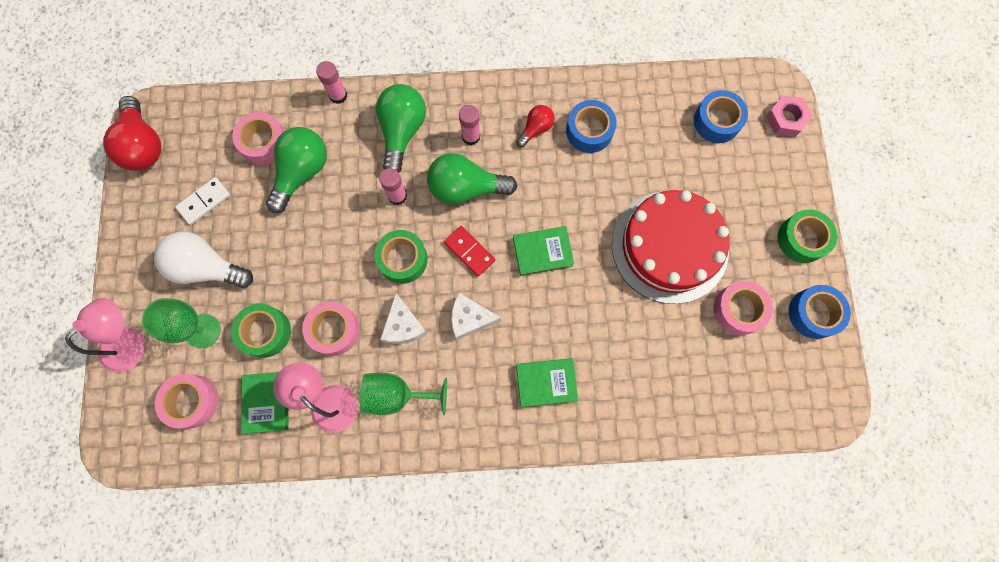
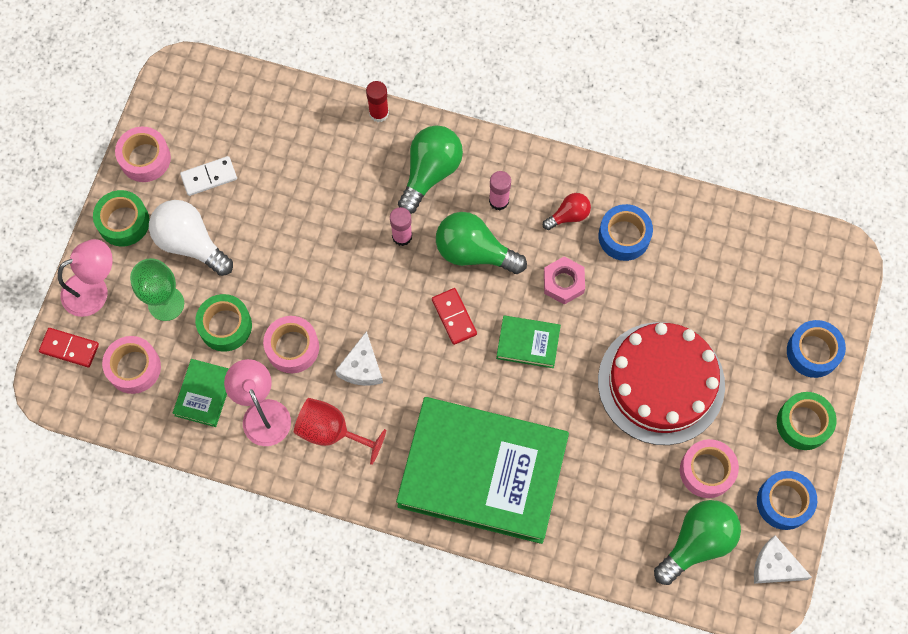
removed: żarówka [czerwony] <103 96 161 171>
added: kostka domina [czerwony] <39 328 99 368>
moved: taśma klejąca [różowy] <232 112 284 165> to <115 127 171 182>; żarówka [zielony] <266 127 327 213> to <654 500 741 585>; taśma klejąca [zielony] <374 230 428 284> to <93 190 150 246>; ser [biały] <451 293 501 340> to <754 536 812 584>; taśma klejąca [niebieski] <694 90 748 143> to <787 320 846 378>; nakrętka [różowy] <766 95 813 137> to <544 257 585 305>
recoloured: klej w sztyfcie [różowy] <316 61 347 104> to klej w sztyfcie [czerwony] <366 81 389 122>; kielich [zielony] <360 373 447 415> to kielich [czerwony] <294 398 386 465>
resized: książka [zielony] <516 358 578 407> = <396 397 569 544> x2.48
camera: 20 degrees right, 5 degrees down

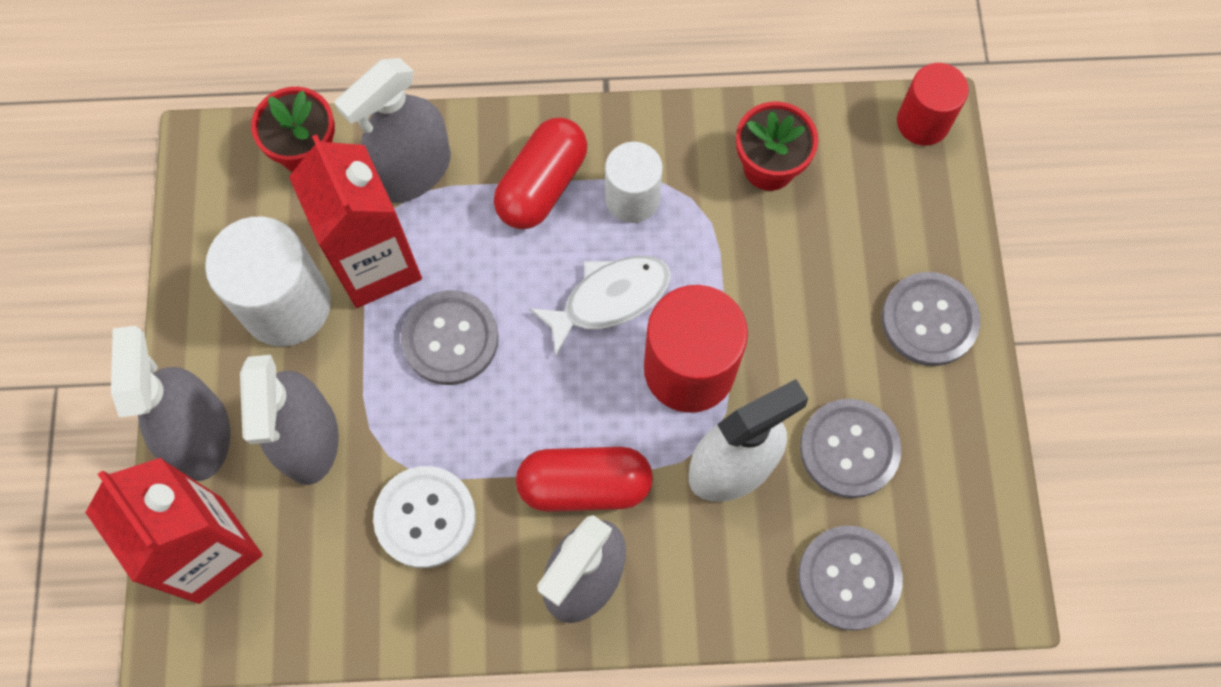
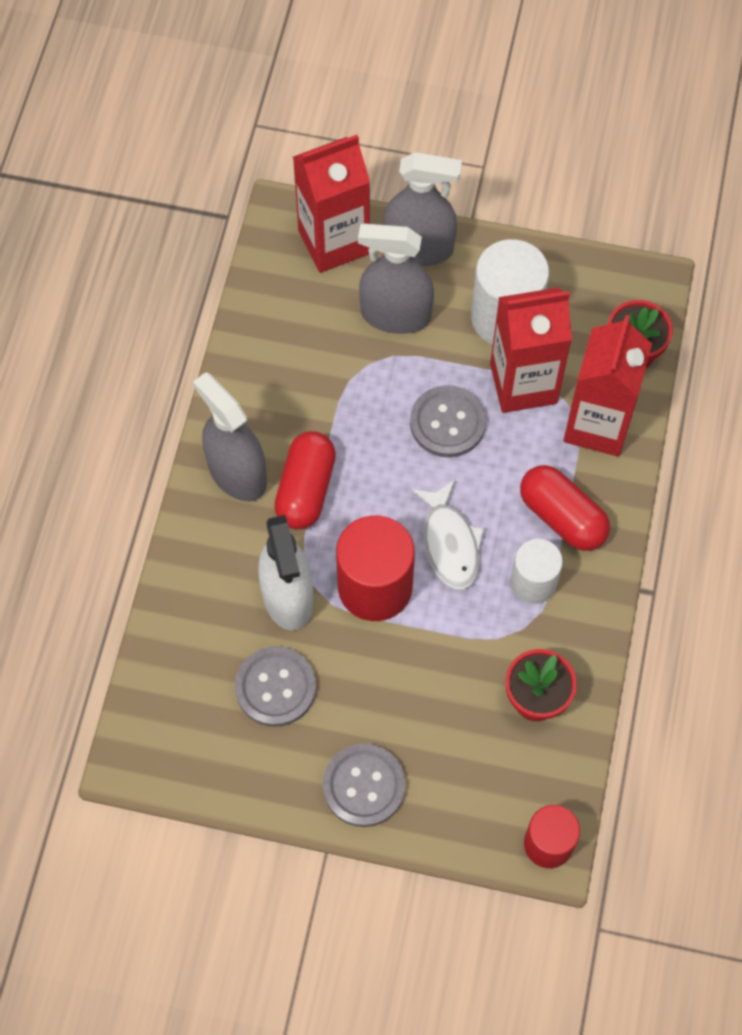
removed: guzik [biały] <373 466 476 568>; guzik [szary] <798 526 903 631>
replaced: spryskiwacz [szary] <334 58 451 203> to karton mleka [czerwony] <563 315 652 457>
camera: 105 degrees right, 5 degrees down

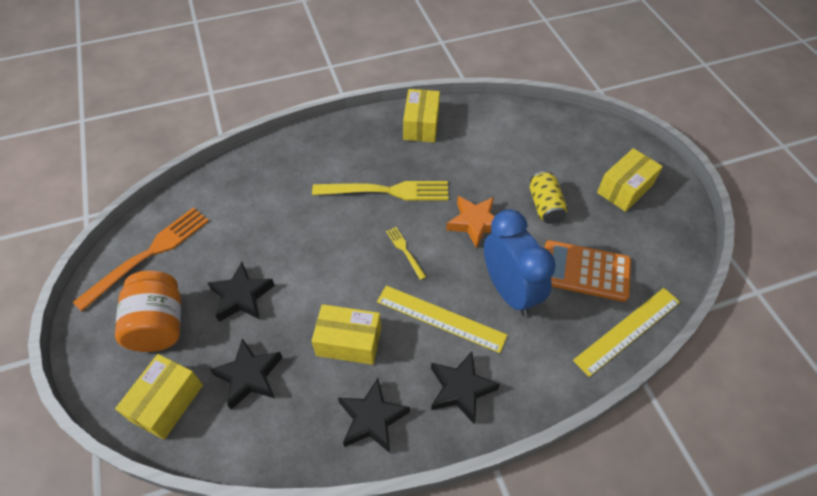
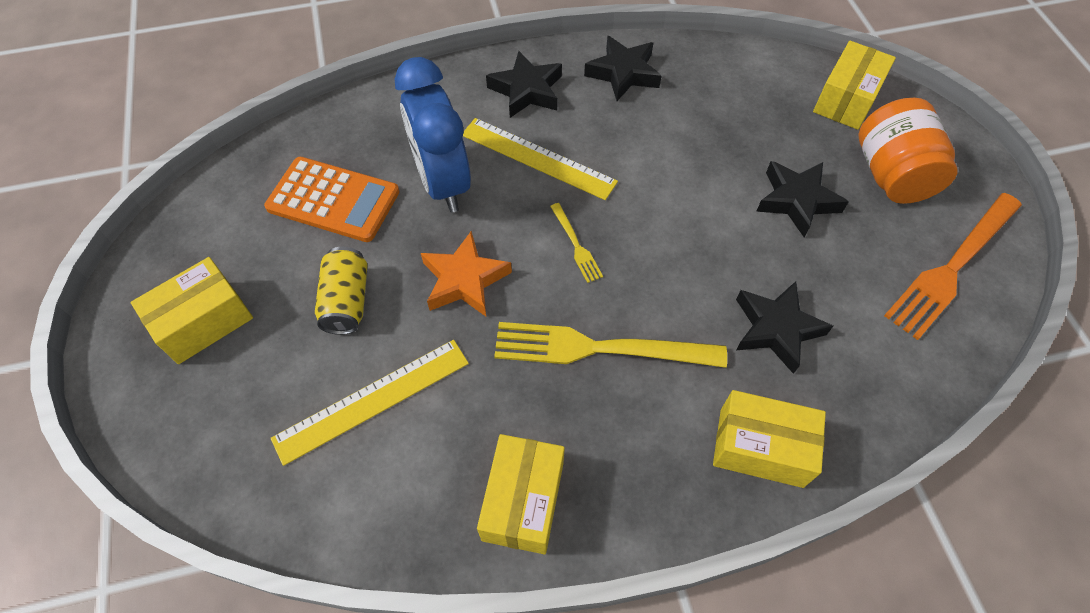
moved: gwiazda [czarny] <210 338 283 410> to <736 281 833 374>; pudełko [żółty] <312 304 381 365> to <713 390 826 488>; linijka [żółty] <573 288 680 377> to <271 340 469 466>
camera: 175 degrees left, 5 degrees up

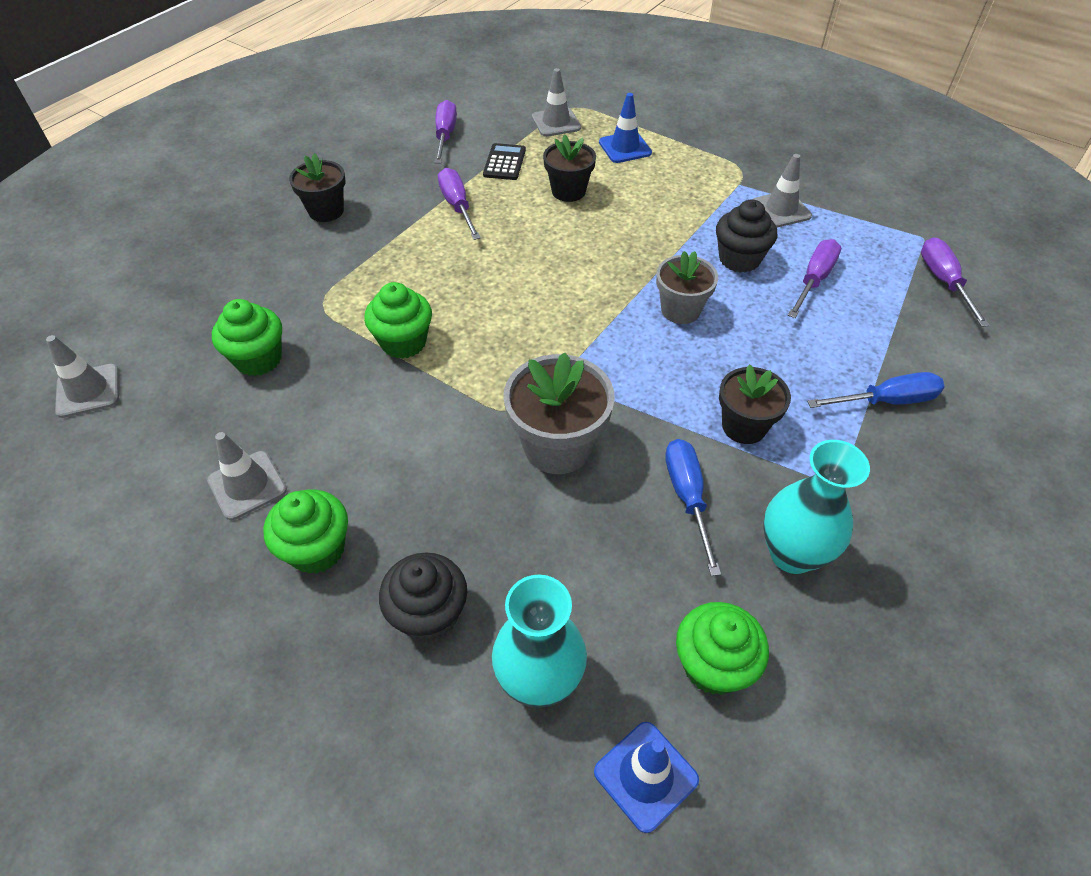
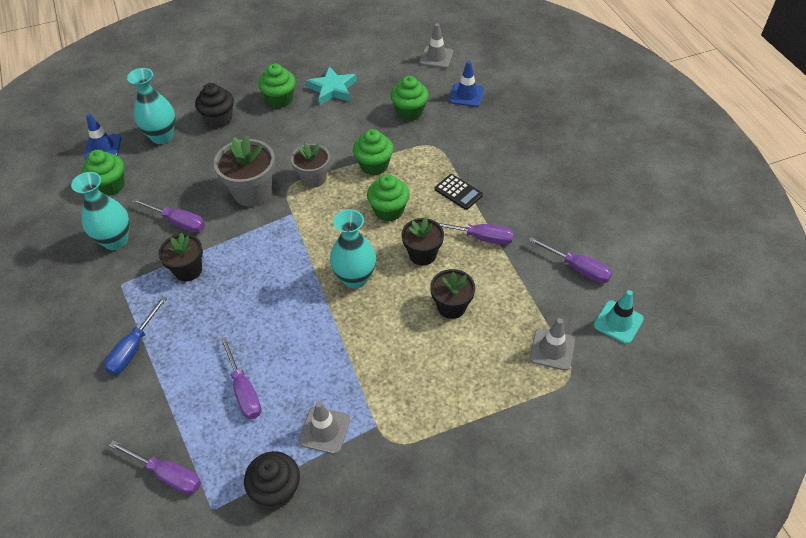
added: wazon [turkusowy] <330 209 376 289>; muffinka [zielony] <367 174 410 222>; pachołek [turkusowy] <593 290 644 344>
moved: doniczka [czarny] <289 153 345 222> to <402 217 444 265>; kalkulator [czarny] <483 143 526 180> to <435 174 483 210>; pachołek [niebieski] <599 93 652 163> to <449 61 484 107>; doniczka [szary] <656 251 718 324> to <291 142 330 188>; muffinka [czarny] <716 199 777 273> to <244 451 300 508>
replaced: pachołek [szary] <207 432 287 520> to gwiazda [turkusowy] <306 66 357 105>
recoloured: śrubokręt [niebieski] <665 439 721 576> to śrubokręt [fioletowy] <132 198 205 233>
camera: 125 degrees right, 0 degrees up

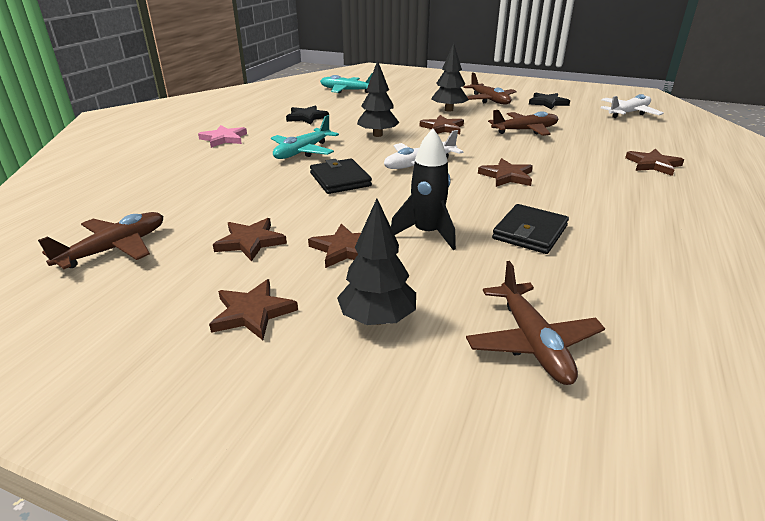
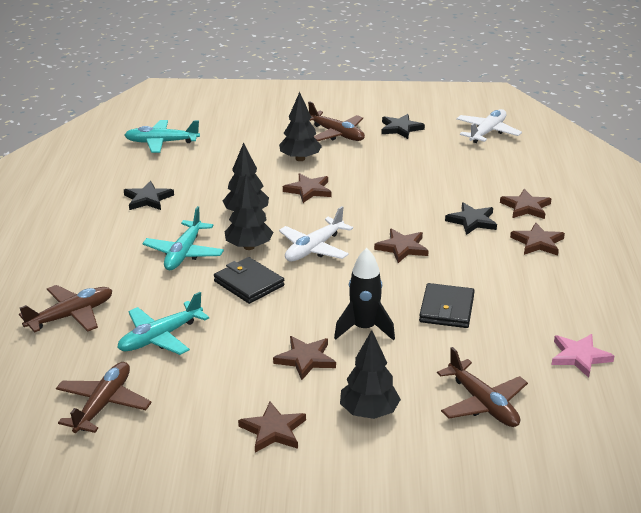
added: samolot [turkusowy] <117 292 209 355>; drzewko [czarny] <224 174 273 250>; gwiazda [czarny] <445 202 497 235>
moved: gwiazda [różowy] <198 125 247 148> to <551 334 614 378>; gwiazda [brązowy] <213 218 287 261> to <510 222 565 256>; samolot [brązowy] <488 110 558 136> to <19 285 113 333>
camera: 20 degrees left, 0 degrees up

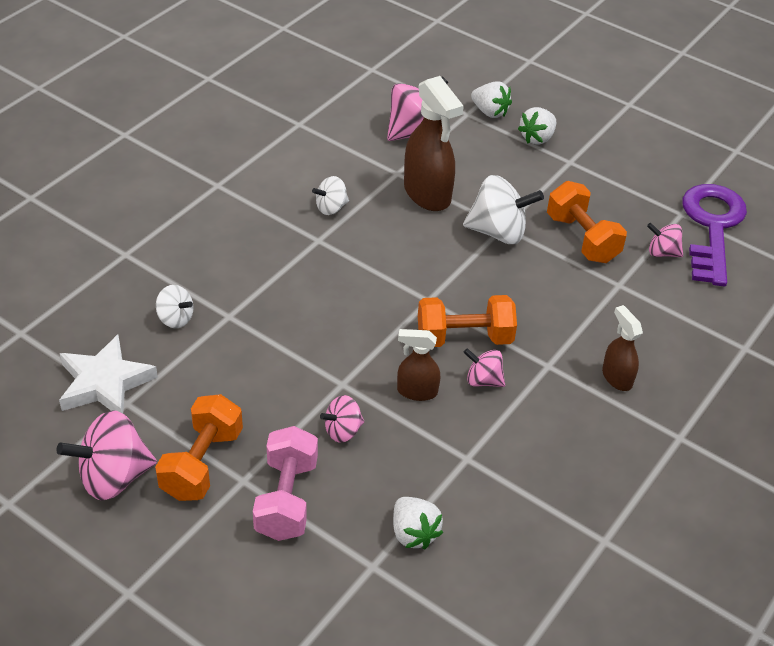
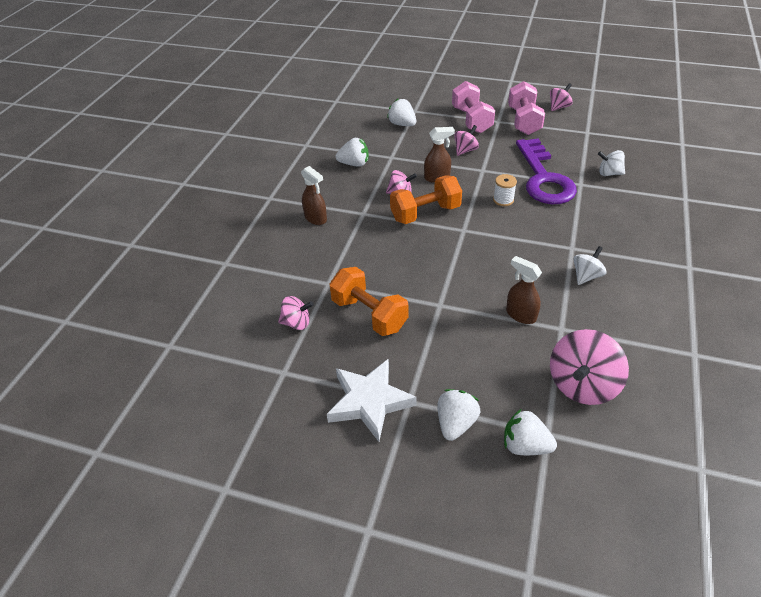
removed: bączek [biały] <463 175 544 244>
added: truskawka [biały] <336 138 369 167>; szpulka [biały] <493 174 517 206>
moved: gwiazda [biały] <59 334 158 414> to <327 359 417 442>; klucz [fioletowy] <682 184 747 286> to <516 138 577 204>
recoloured: hantel [pomarańczowy] <155 394 243 501> to hantel [różowy] <508 81 545 135>
resized: bączek [różowy] <57 410 157 501> = <550 83 573 111> x0.55; spryskiwacz [brązowy] <404 76 464 211> = <506 256 542 324> x0.55
camera: 165 degrees right, 0 degrees up

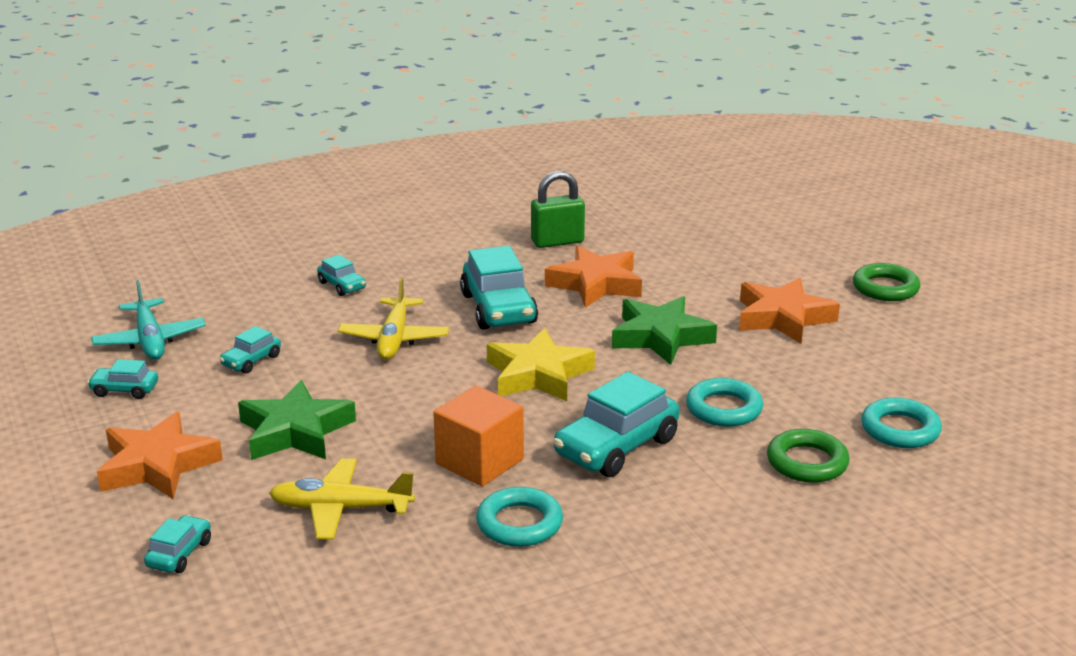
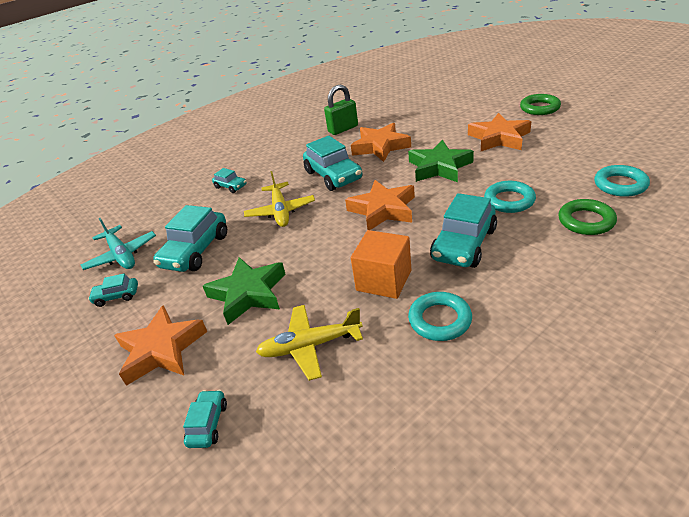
recoloured: gwiazda [żółty] <487 328 595 401> to gwiazda [pomarańczowy] <345 180 415 230>
resized: samochód [turkusowy] <219 326 281 373> = <153 205 227 272> x1.96
camera: 10 degrees left, 10 degrees up

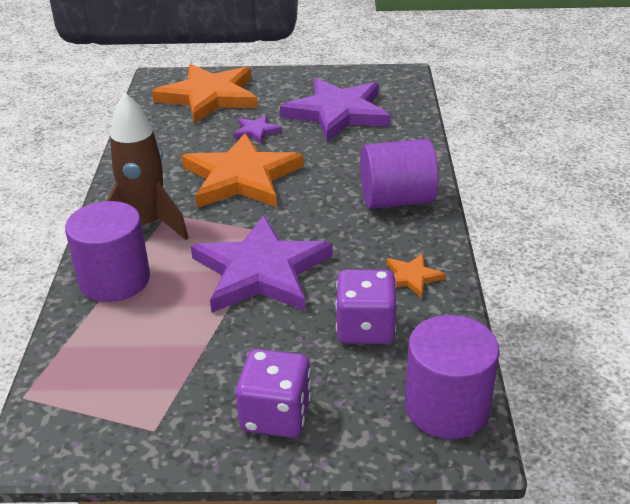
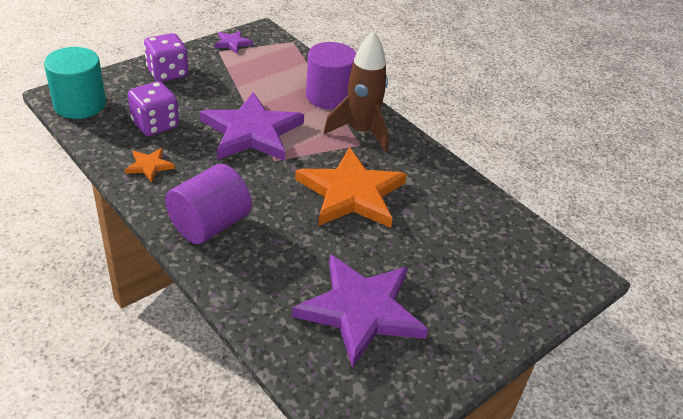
removed: gwiazda [pomarańczowy] <152 64 258 124>
moved: gwiazda [fioletowy] <233 115 282 143> to <215 30 253 54>
recoloured: walec [fioletowy] <405 315 500 439> to walec [turkusowy] <44 47 106 119>
camera: 135 degrees right, 5 degrees up

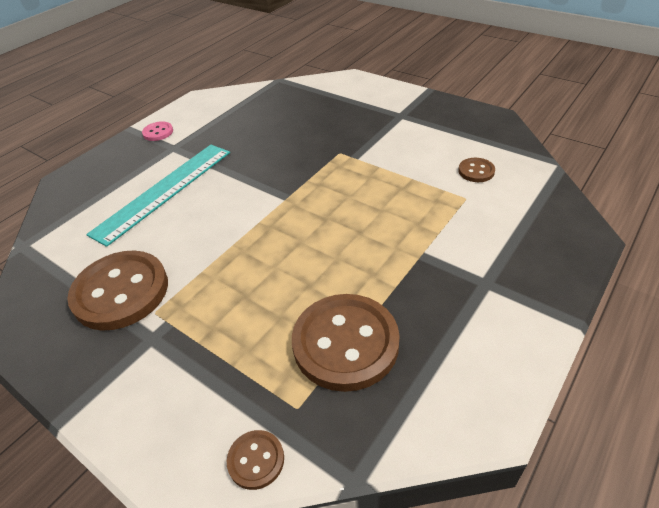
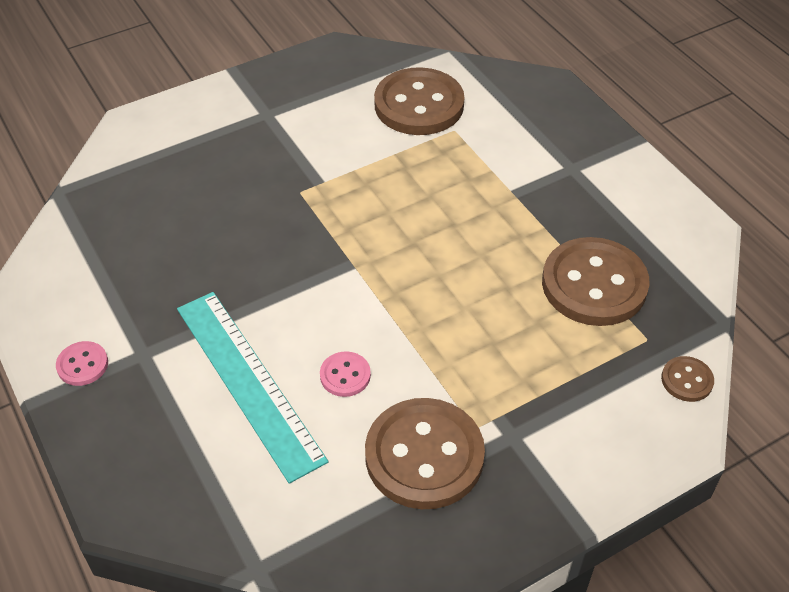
added: guzik [różowy] <320 351 371 397>
resized: guzik [brązowy] <458 158 495 182> = <374 67 464 135> x2.21
camera: 70 degrees left, 5 degrees up

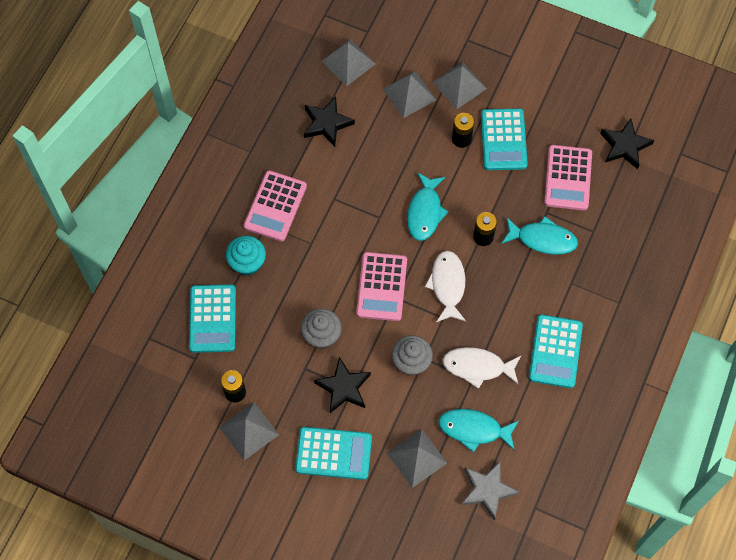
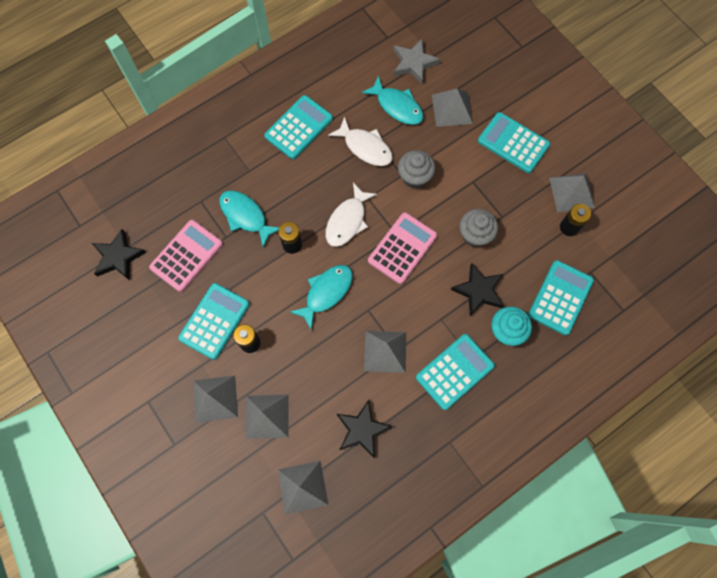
added: piramida [szary] <364 331 406 373>
moved: gwiazda [czarny] <314 357 371 413> to <451 263 504 316>
recoloured: kalkulator [różowy] <244 170 307 241> to kalkulator [turkusowy] <416 334 495 410>
camera: 150 degrees left, 5 degrees up

